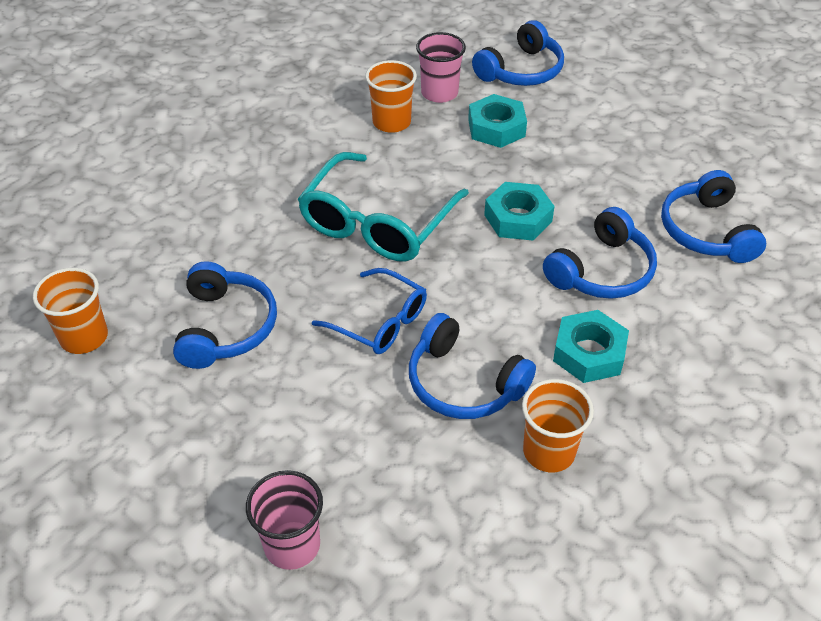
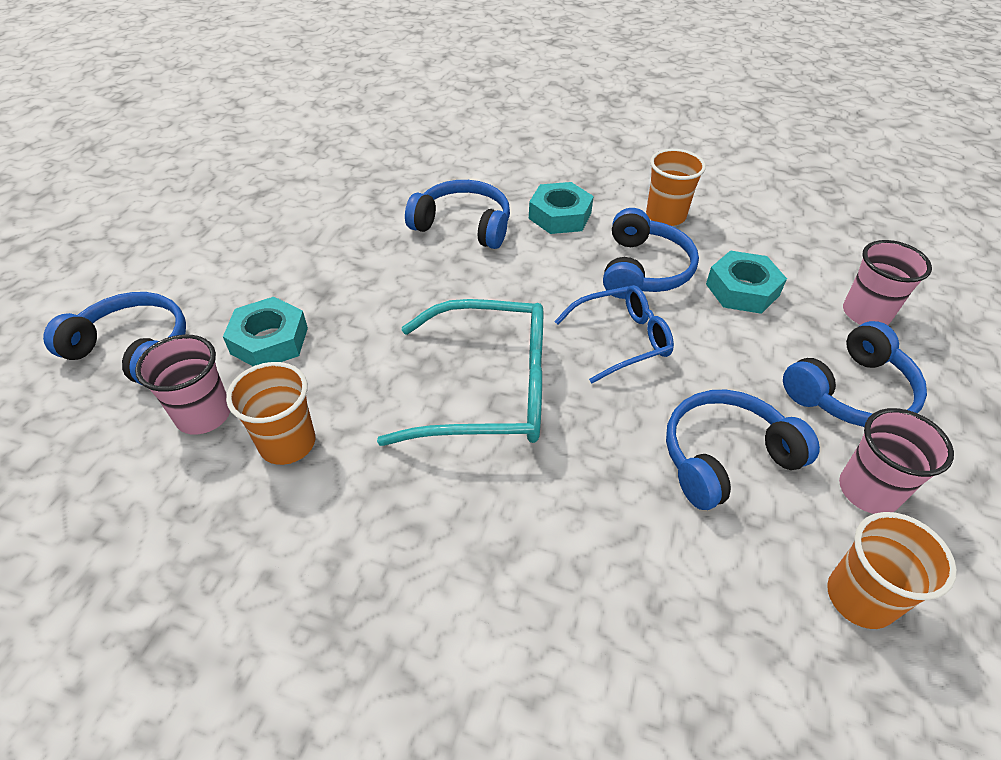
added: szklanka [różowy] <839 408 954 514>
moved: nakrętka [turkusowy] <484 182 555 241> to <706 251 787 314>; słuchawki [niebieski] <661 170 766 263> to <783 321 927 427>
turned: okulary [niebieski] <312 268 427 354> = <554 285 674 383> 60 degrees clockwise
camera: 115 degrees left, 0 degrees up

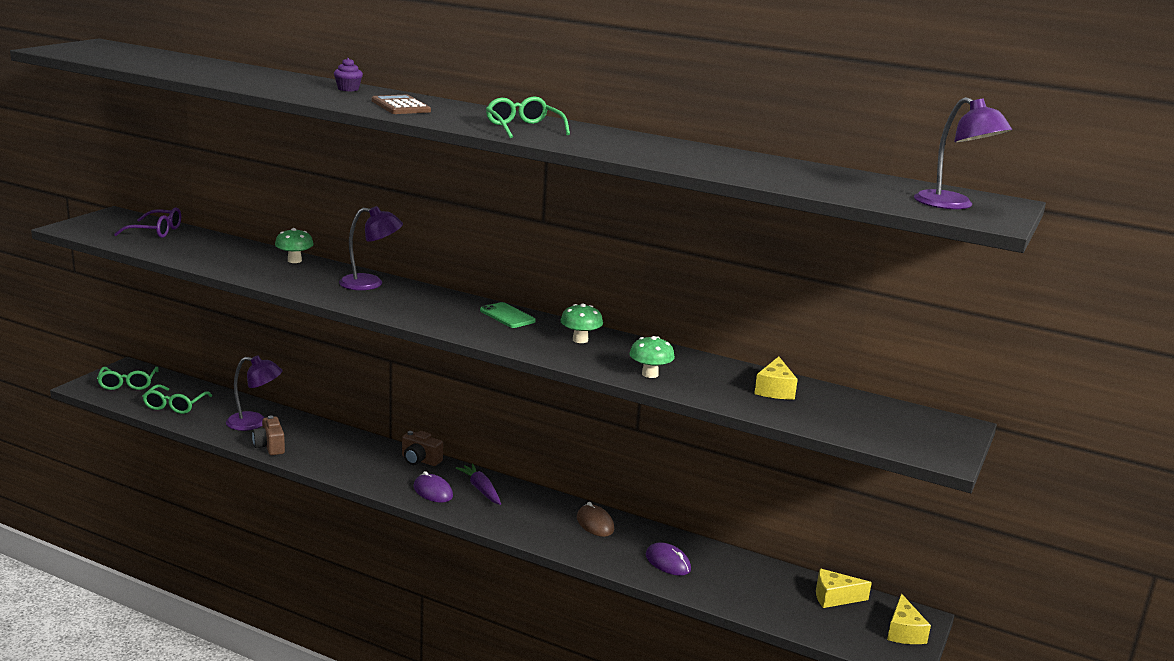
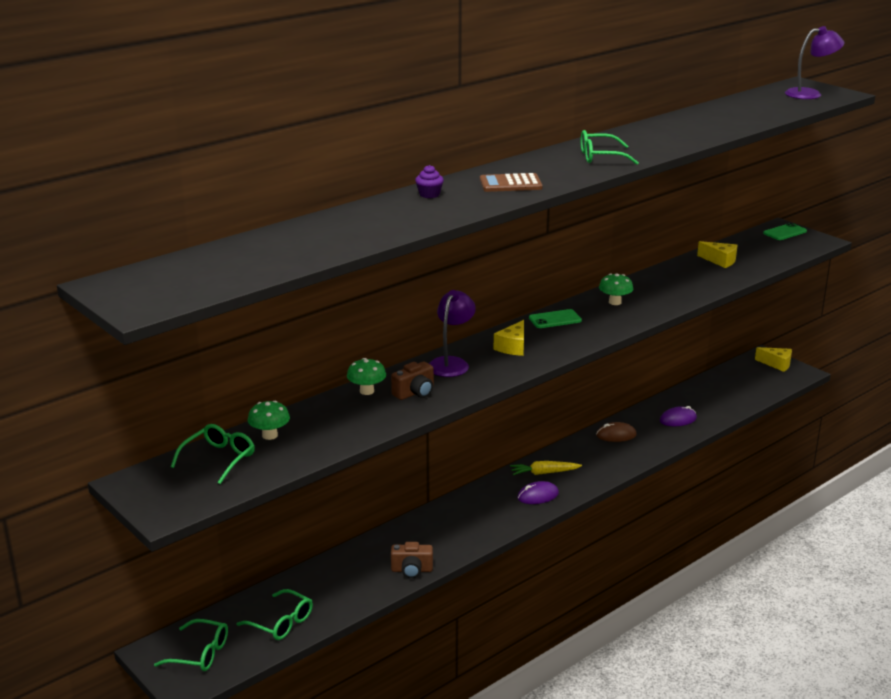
removed: lampka [fioletowy] <226 356 282 431>
added: telefon [zielony] <763 223 807 240>
moved: aparat fotograficzny [brązowy] <402 431 443 466> to <391 361 434 400>; grzyb [zielony] <629 336 675 378> to <248 401 290 440>; ser [żółty] <816 568 872 608> to <494 320 524 356>
recoloured: okulary [fioletowy] <114 208 181 238> to okulary [zielony] <171 424 255 484>; marchewka [fioletowy] <456 464 501 505> to marchewka [żółty] <510 461 582 475>
camera: 65 degrees left, 5 degrees up

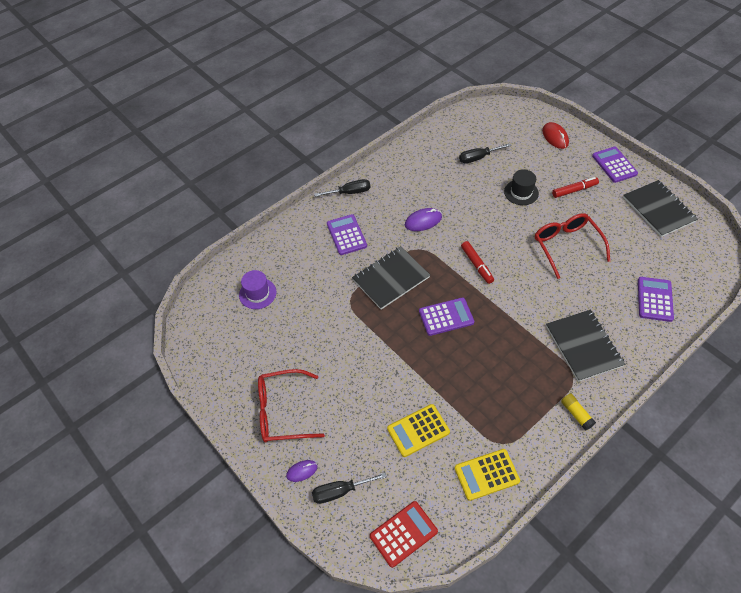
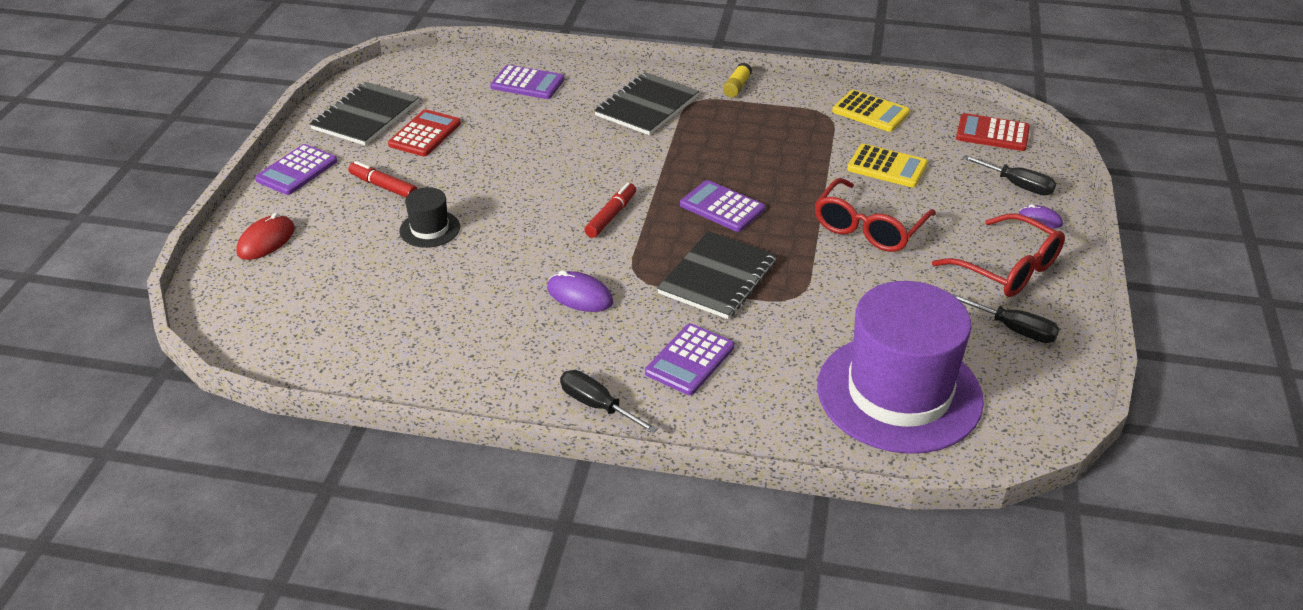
added: kalkulator [czerwony] <388 109 461 156>
moved: śrubokręt [czarny] <459 143 511 163> to <952 294 1060 343>; okulary [czerwony] <535 213 610 279> to <815 178 936 252>
turned: zeszyt [czarny] <352 246 430 309> = <657 231 777 319> 75 degrees counterclockwise; kalkulator [fioletowy] <638 277 674 322> = <490 65 564 99> 135 degrees counterclockwise
resized: kapelusz [fioletowy] <239 270 276 309> = <817 281 984 454> x2.34
camera: 130 degrees left, 15 degrees down

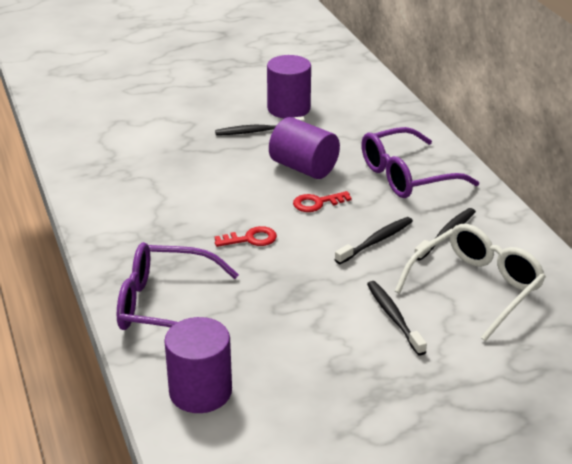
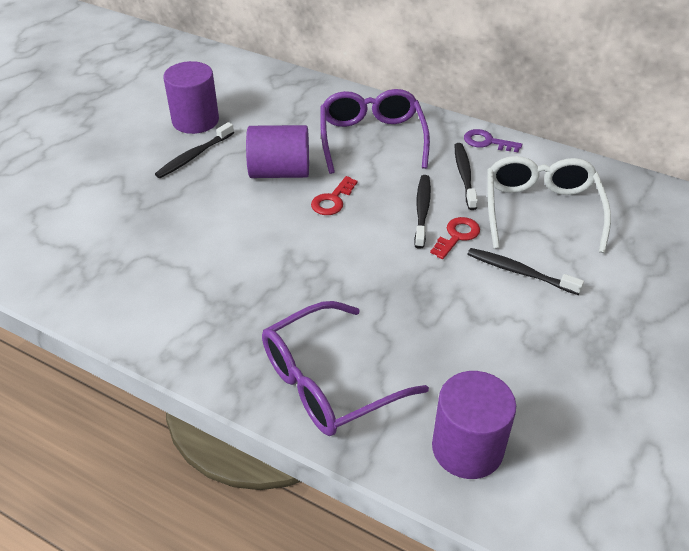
added: klucz [fioletowy] <464 129 522 152>
moved: klucz [czerwony] <214 226 277 247> to <430 217 480 259>
turned: okulary [fioletowy] <361 127 479 198> = <320 89 430 174> 150 degrees clockwise
camera: 40 degrees left, 10 degrees up

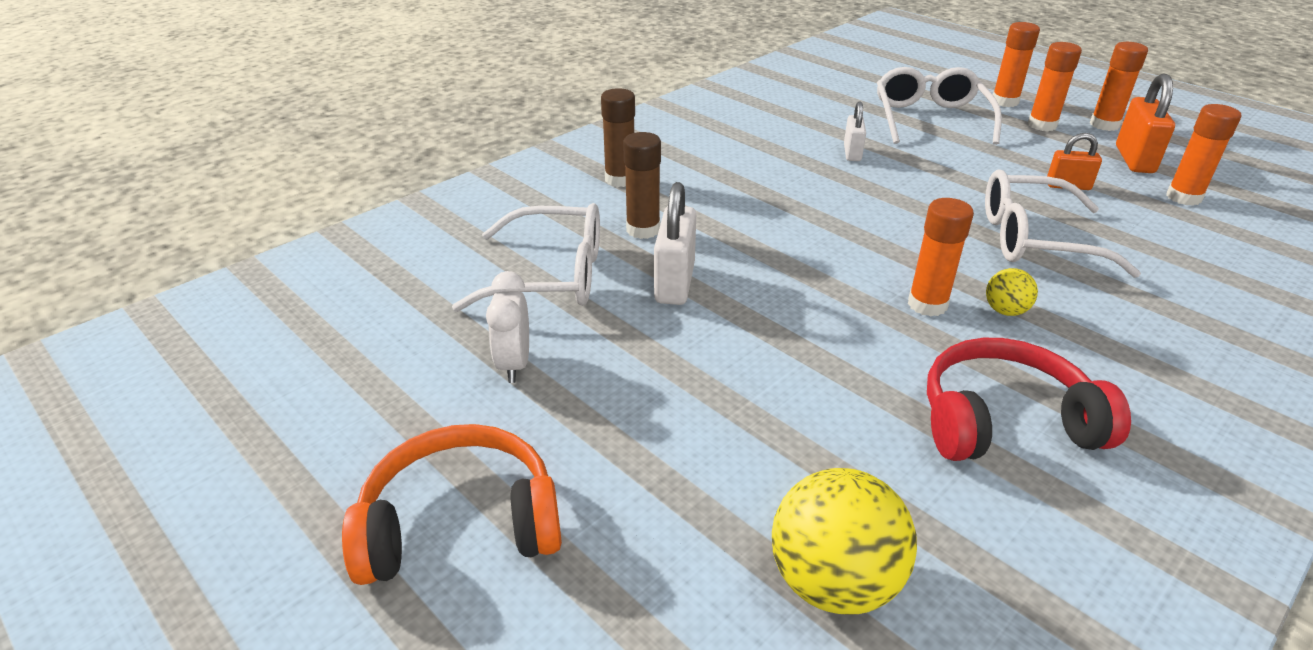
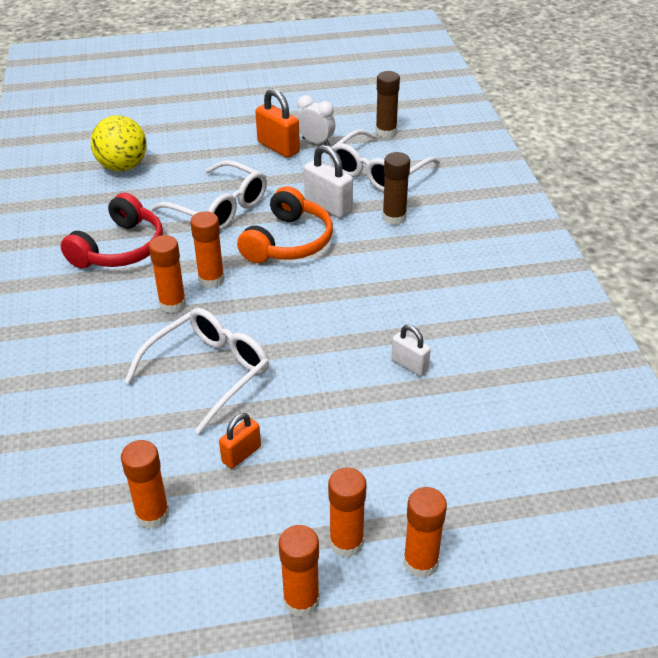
moved: słuchawki [pomarańczowy] <342 424 562 585> to <237 186 333 263>; klej w sztyfcie [brązowy] <601 88 635 187> to <376 71 400 138>; okulary [biały] <877 67 1002 145> to <151 160 267 231>; kłódka [pomarańczowy] <1116 73 1175 173> to <255 89 300 158>
replaced: piłka [żółty] <986 268 1038 316> to klej w sztyfcie [pomarańczowy] <149 235 186 313>
camera: 125 degrees right, 5 degrees up

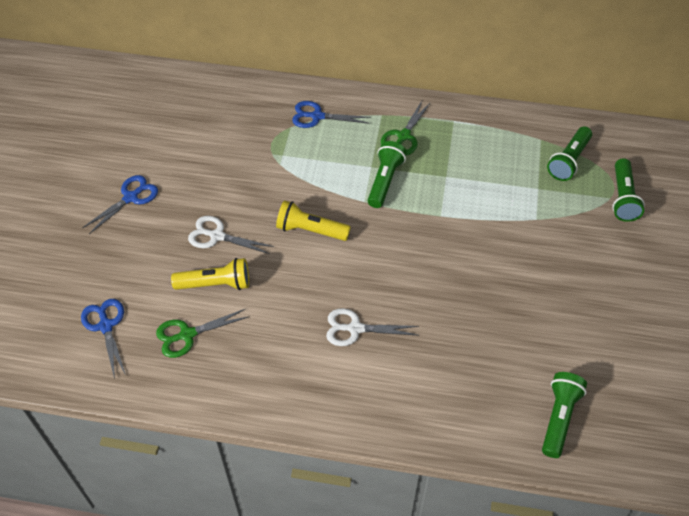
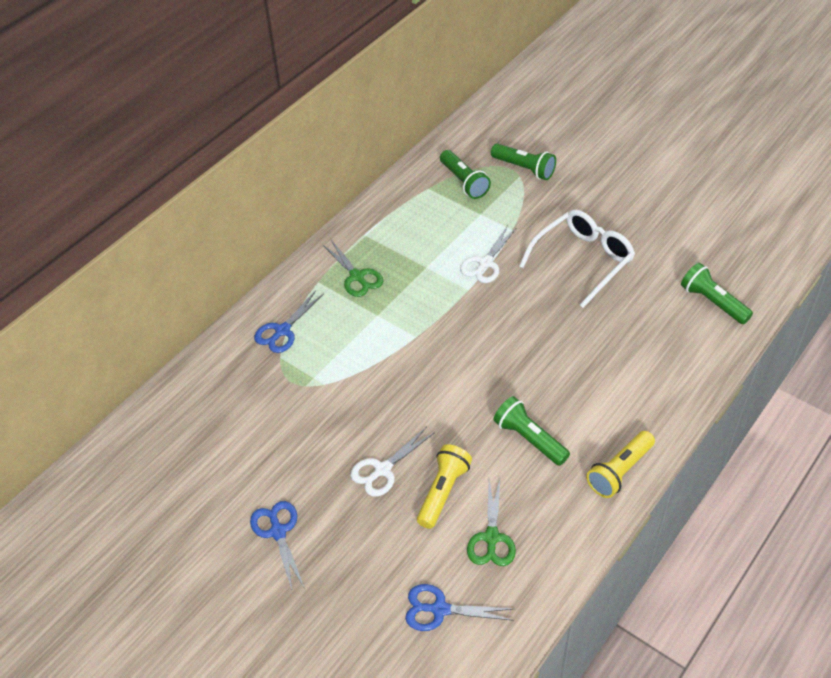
added: okulary [biały] <519 209 635 308>
moved: latarka [żółty] <276 200 351 241> to <586 431 655 498>; nożyczki [biały] <326 308 419 346> to <460 226 516 283>; latarka [zielony] <368 141 407 208> to <493 396 570 466>
camera: 60 degrees left, 5 degrees down

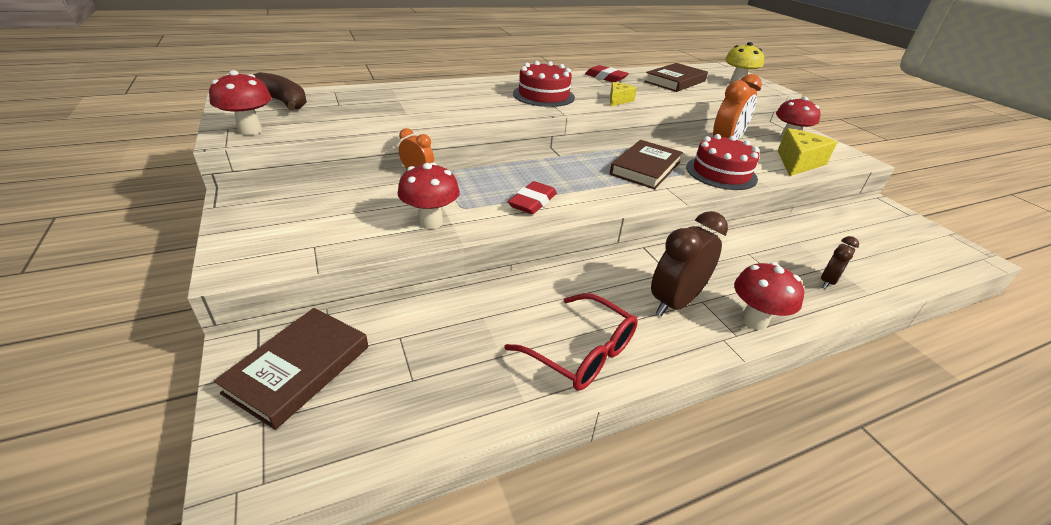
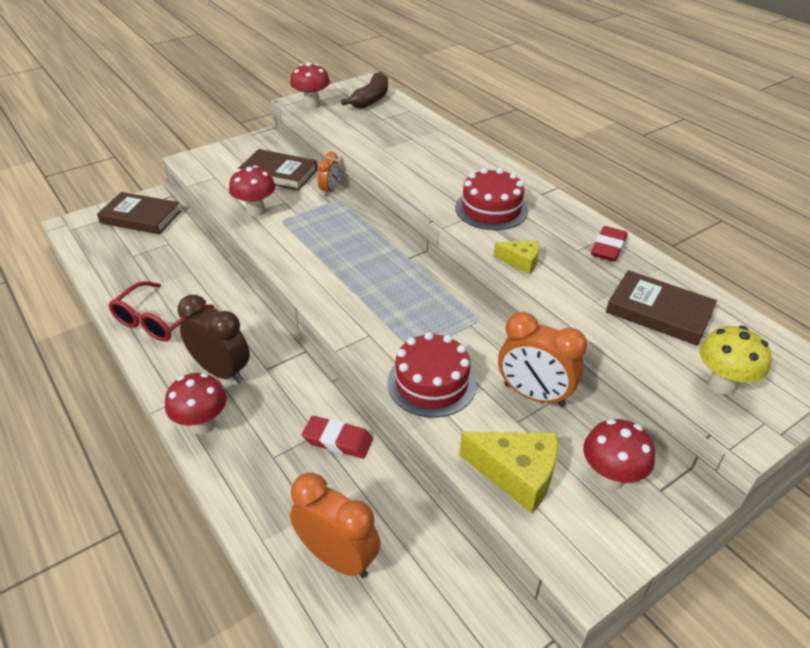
removed: budzik [brązowy] <821 236 859 289>
added: budzik [pomarańczowy] <290 473 381 578>
moved: gumka do mazania [czerwony] <508 181 557 214> to <302 416 373 459>; książka [brązowy] <610 140 683 189> to <238 149 317 191>
camera: 80 degrees right, 5 degrees up

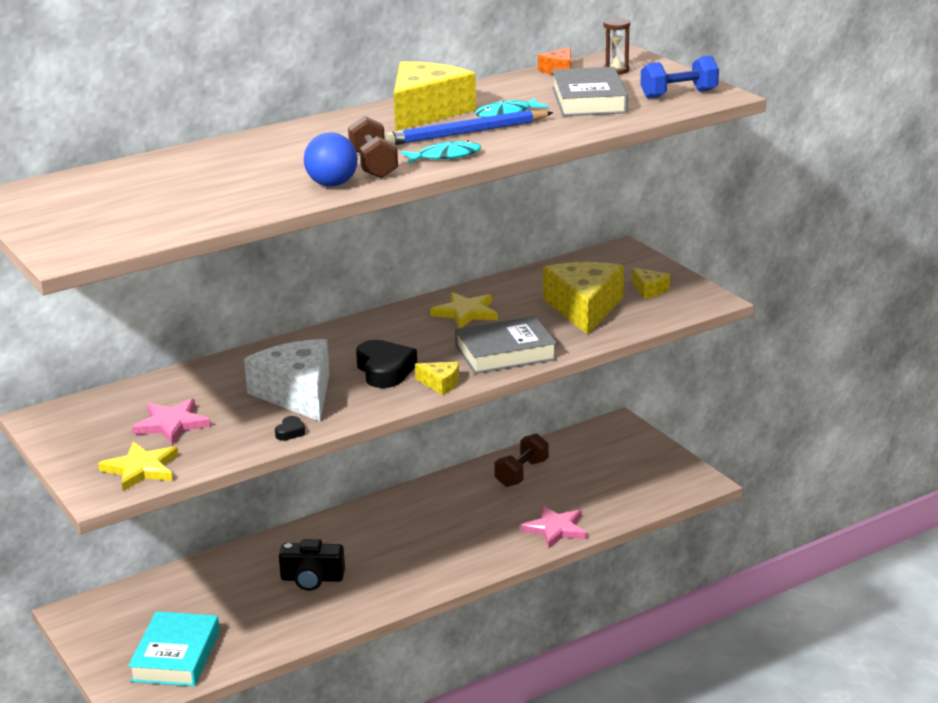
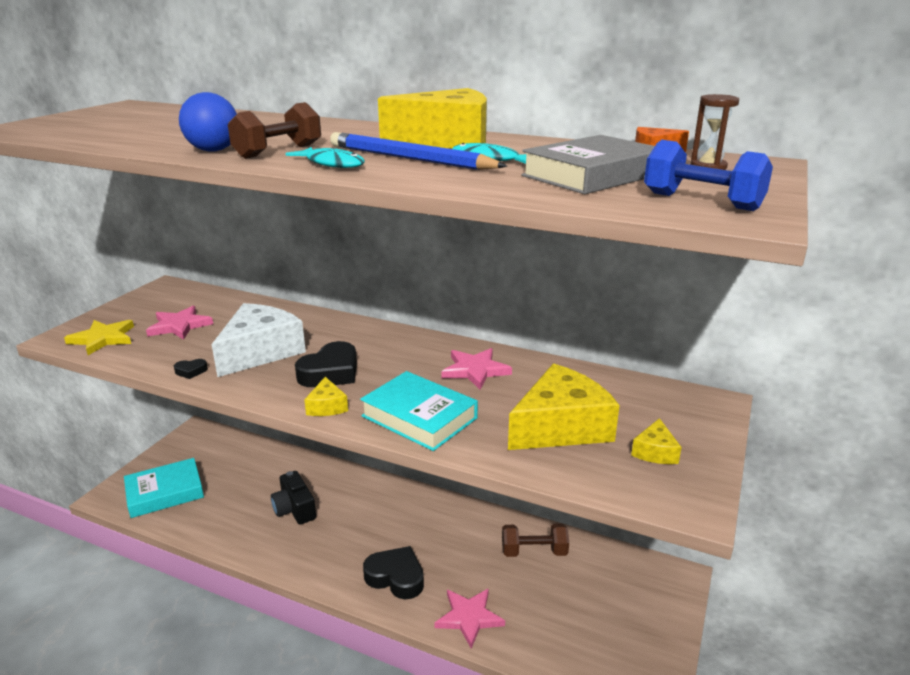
added: serce [czarny] <363 546 424 599>
recoloured: gwiazda [żółty] <430 292 498 328> to gwiazda [różowy] <442 348 512 390>; książka [szary] <455 316 557 374> to książka [turkusowy] <360 371 478 451>
camera: 55 degrees right, 0 degrees up

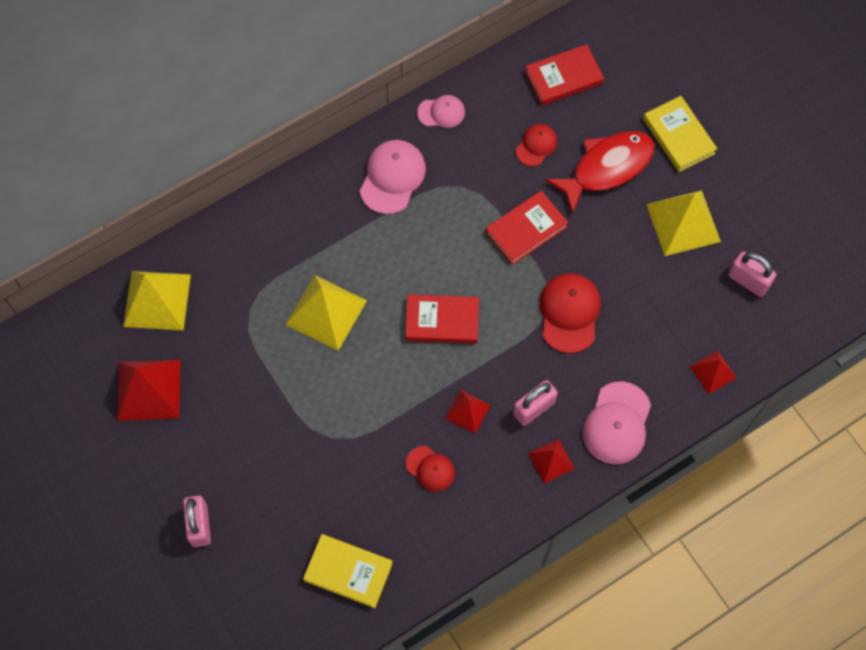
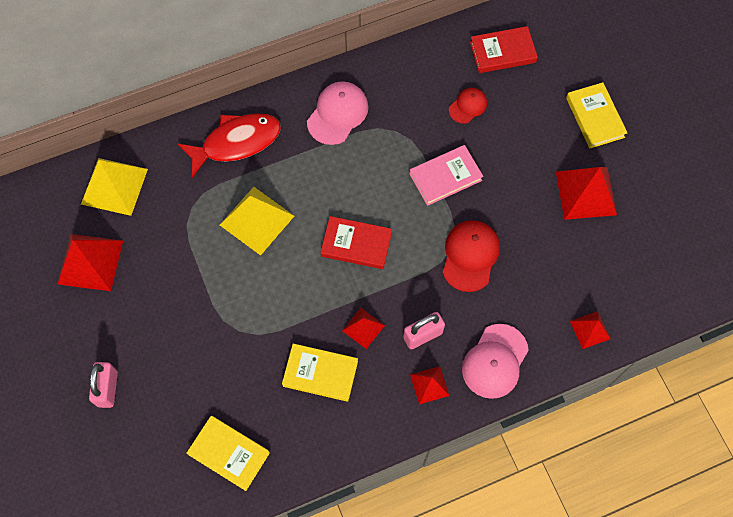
removed: czapka [różowy] <417 95 465 128>; kłódka [różowy] <728 252 777 297>
moved: ryba [czerwony] <545 131 654 215> to <178 113 281 178>
replaced: czapka [czerwony] <406 446 455 492> to książka [żółty] <282 344 358 402>
recoloured: książka [czerwony] <486 191 568 265> to książka [różowy] <409 145 483 206>; piramida [żółty] <646 190 721 256> to piramida [czerwony] <556 167 617 220>
camera: 10 degrees right, 0 degrees up

